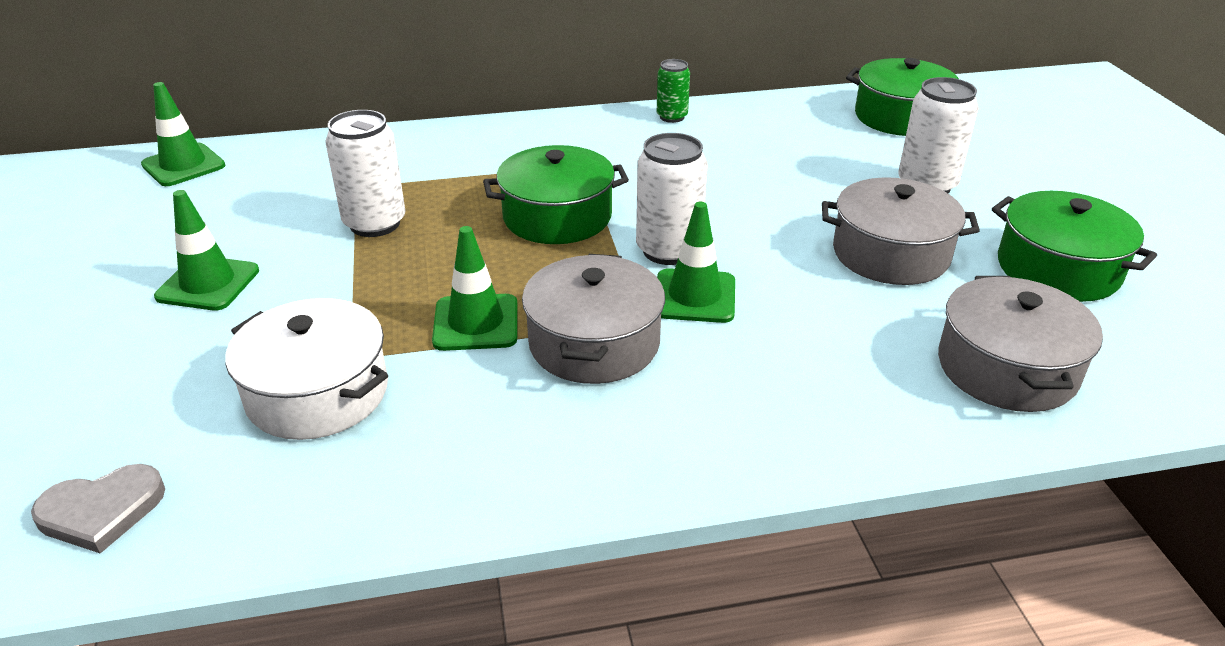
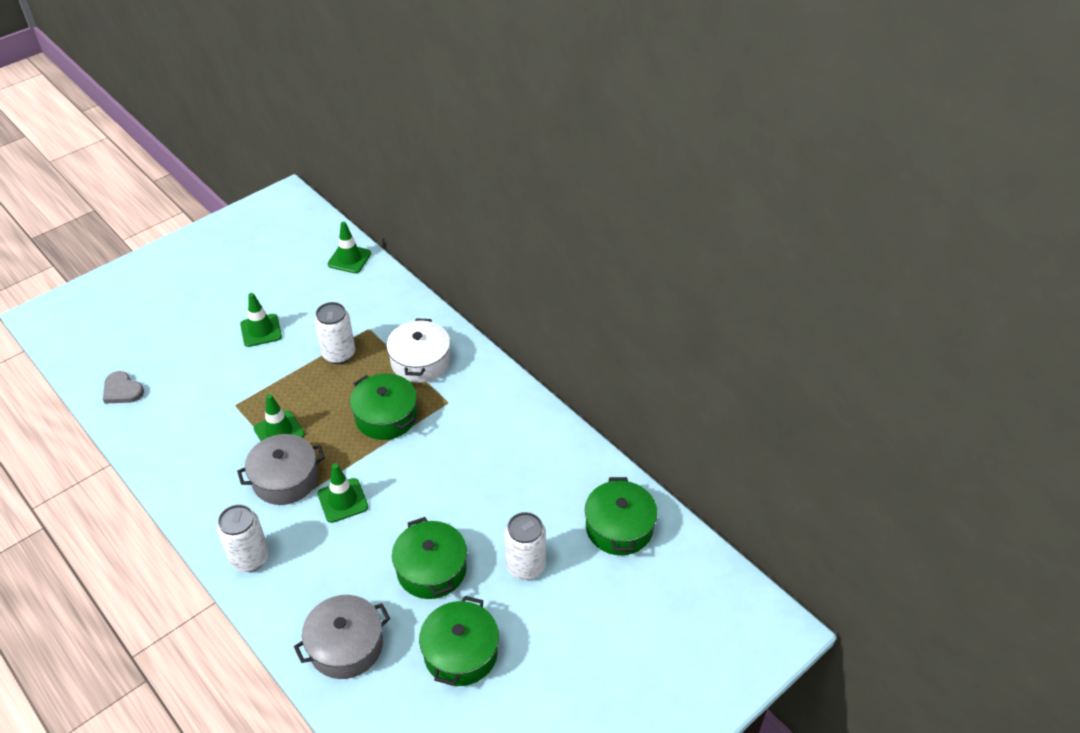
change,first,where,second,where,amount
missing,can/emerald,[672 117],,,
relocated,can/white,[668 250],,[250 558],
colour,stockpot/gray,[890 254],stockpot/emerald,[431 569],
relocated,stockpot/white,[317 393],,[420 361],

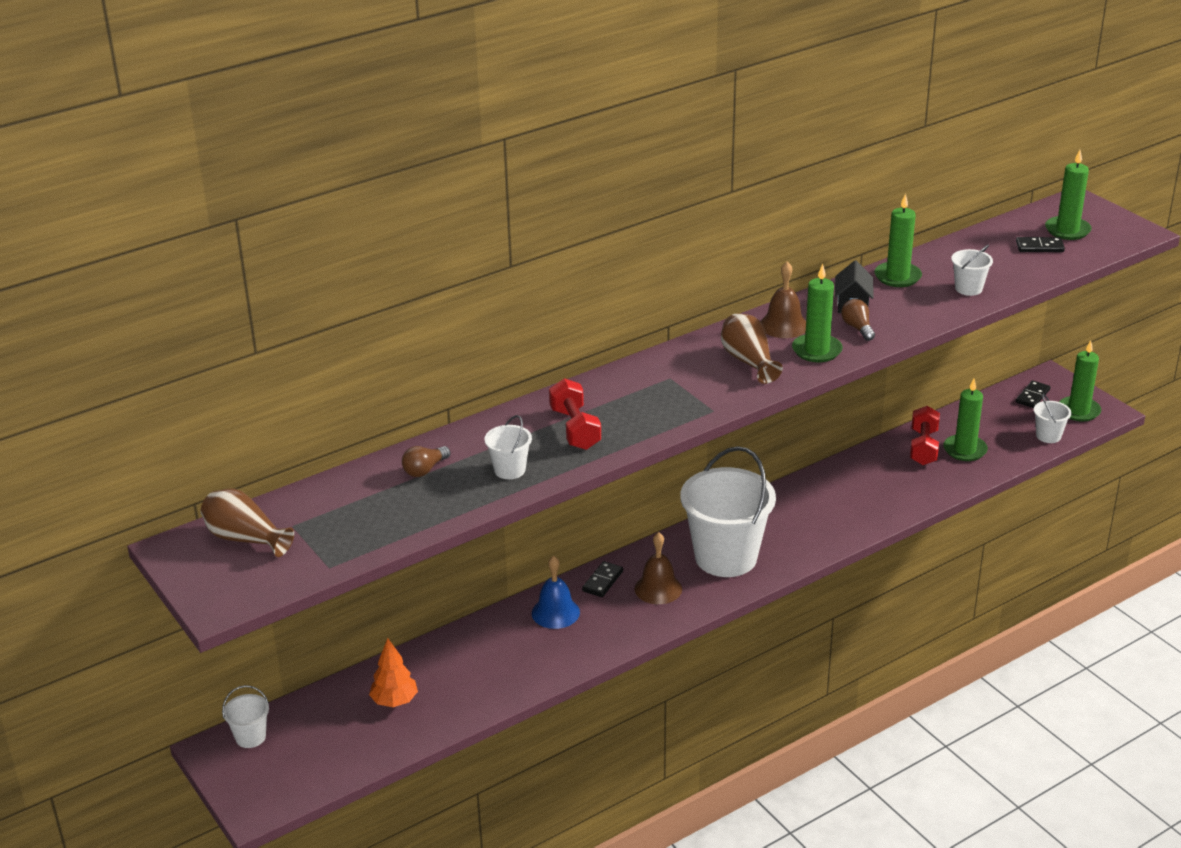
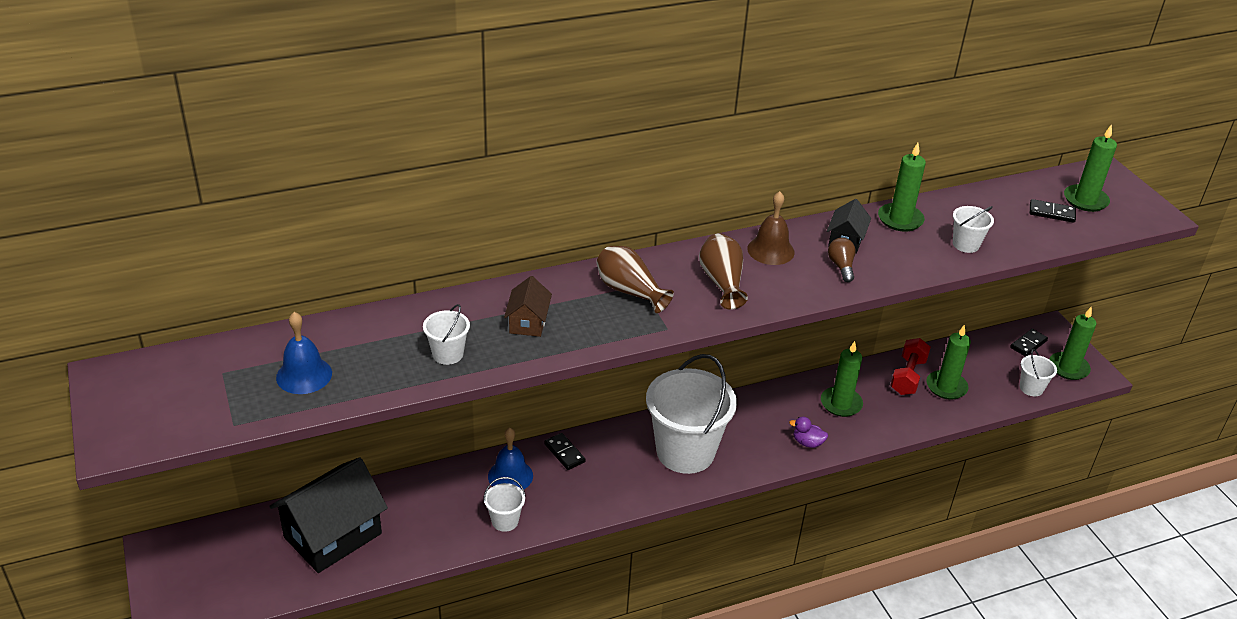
change,first,where,second,where,amount
relocated,wax candle/emerald,[816 350],,[841 404],
exchanged,dumbbell/red,[575 429],house/dark brown,[528 322],
missing,lightbulb/dark brown,[425 470],,,
relocated,flower vase/dark brown,[245 539],,[629 291],
missing,hand bell/dark brown,[658 588],,,
spun,domino piece/black,[603 581],,[564 453],75 degrees counterclockwise
exchanged,toy tree/orange-coloured,[394 701],house/black,[333 535],
relocated,sand bucket/white,[250 737],,[505 521],
appeared,,,hand bell/royal blue,[304 375],
appeared,,,duck/purple,[807 443],

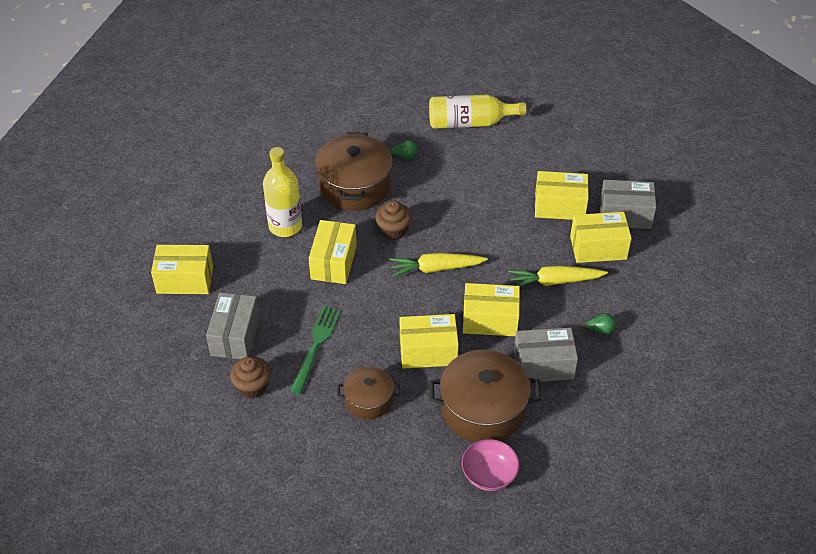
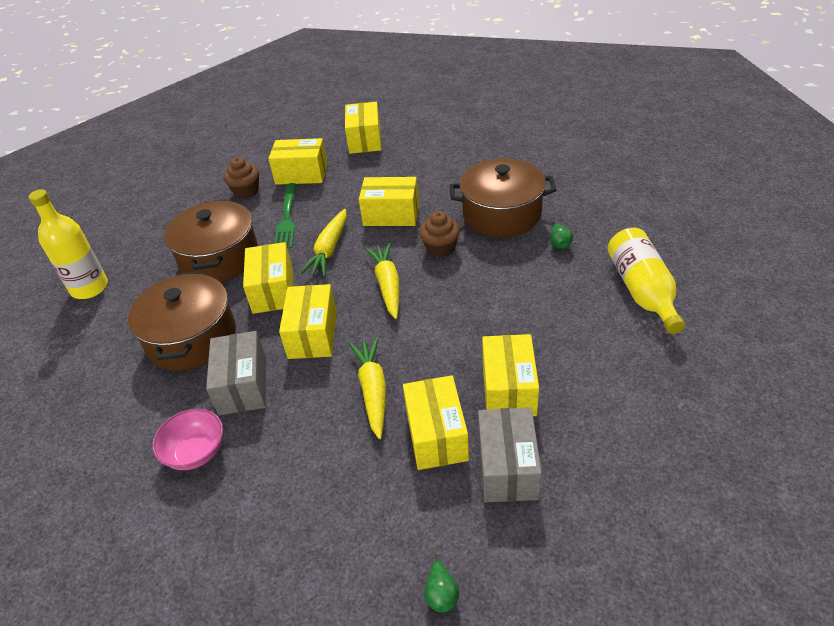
change,first,where,second,where,amount
relocated,flask/yellow,[285 226],,[89 288],
colour,box/gray,[235 336],box/yellow,[301 174],
spun,dinner fork/emerald,[316 346],,[287 218],75 degrees clockwise
relocated,pear/emerald,[600 330],,[441 594],
size,stockpot/dark brown,[368 400],,[219 258],x1.75
relocated,bowl/pink,[489 475],,[196 452],
appeared,,,root vegetable/yellow,[329 249],

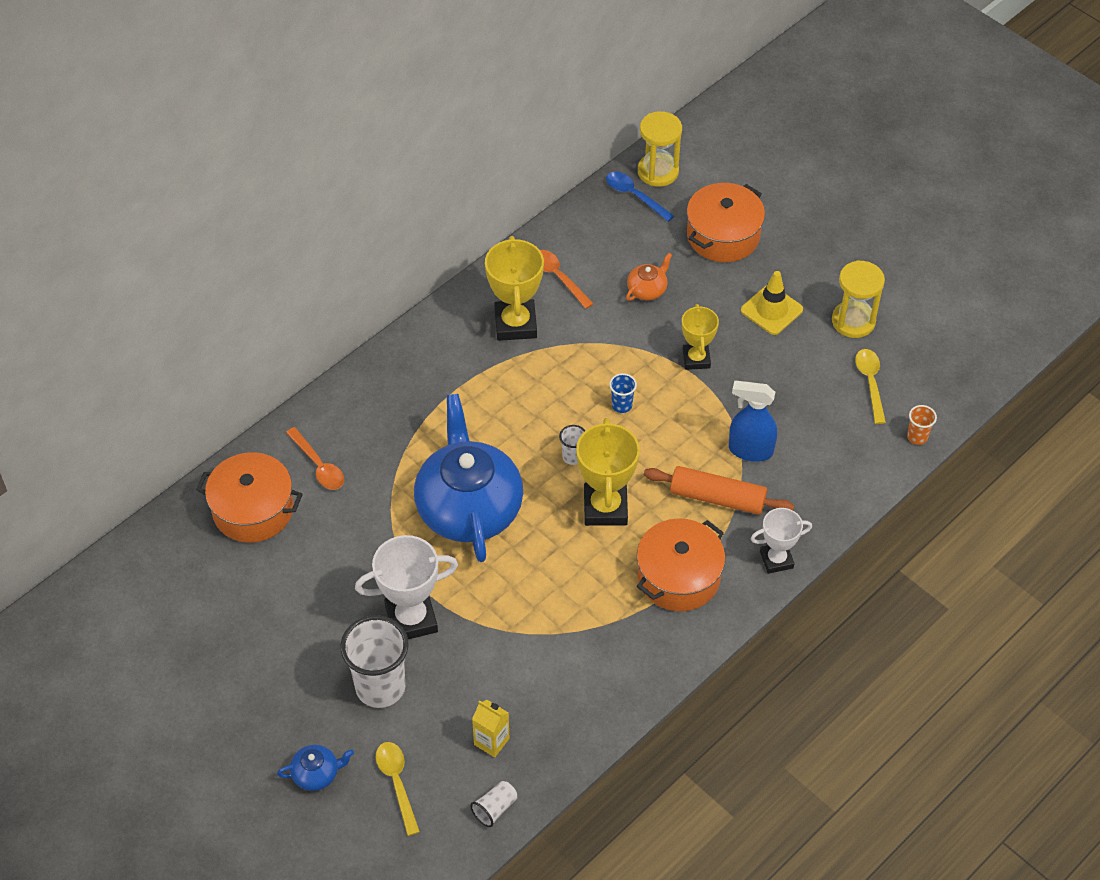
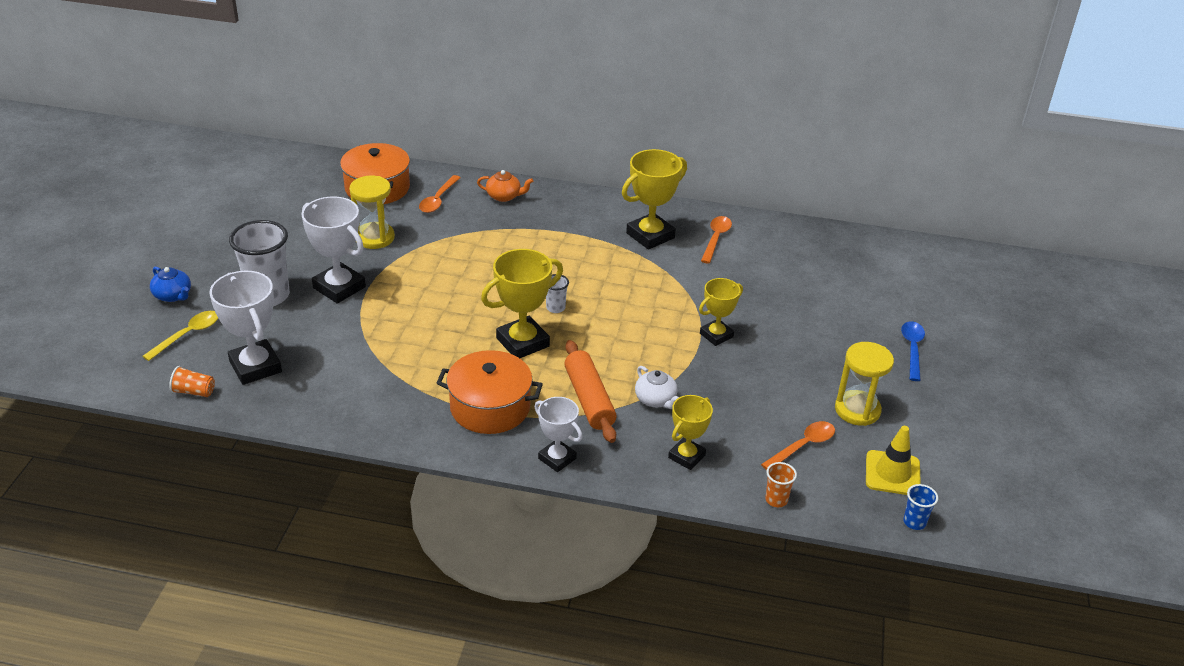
change,first,where,second,where,amount
relocated,sandglass/yellow,[658 171],,[374 238],
relocated,spoon/royal blue,[634 196],,[912 349],
missing,stockpot/orange-coloured,[723 235],,,
relocated,tea pot/orange-coloured,[647 289],,[504 196],
relocated,traffic cone/yellow,[771 310],,[892 473],
colour,spoon/yellow,[870 383],spoon/orange-coloured,[803 446],
relocated,cup/royal blue,[622 405],,[914 522],
exchanged,spray cleaner/royal blue,[750 450],tea pot/white,[656 400],
missing,tea pot/royal blue,[469 508],,,
exchanged,milk carton/yellow,[491 741],award cup/white,[255 367],
colour,cup/white,[495 808],cup/orange-coloured,[194 392],
appeared,,,award cup/yellow,[686 456],

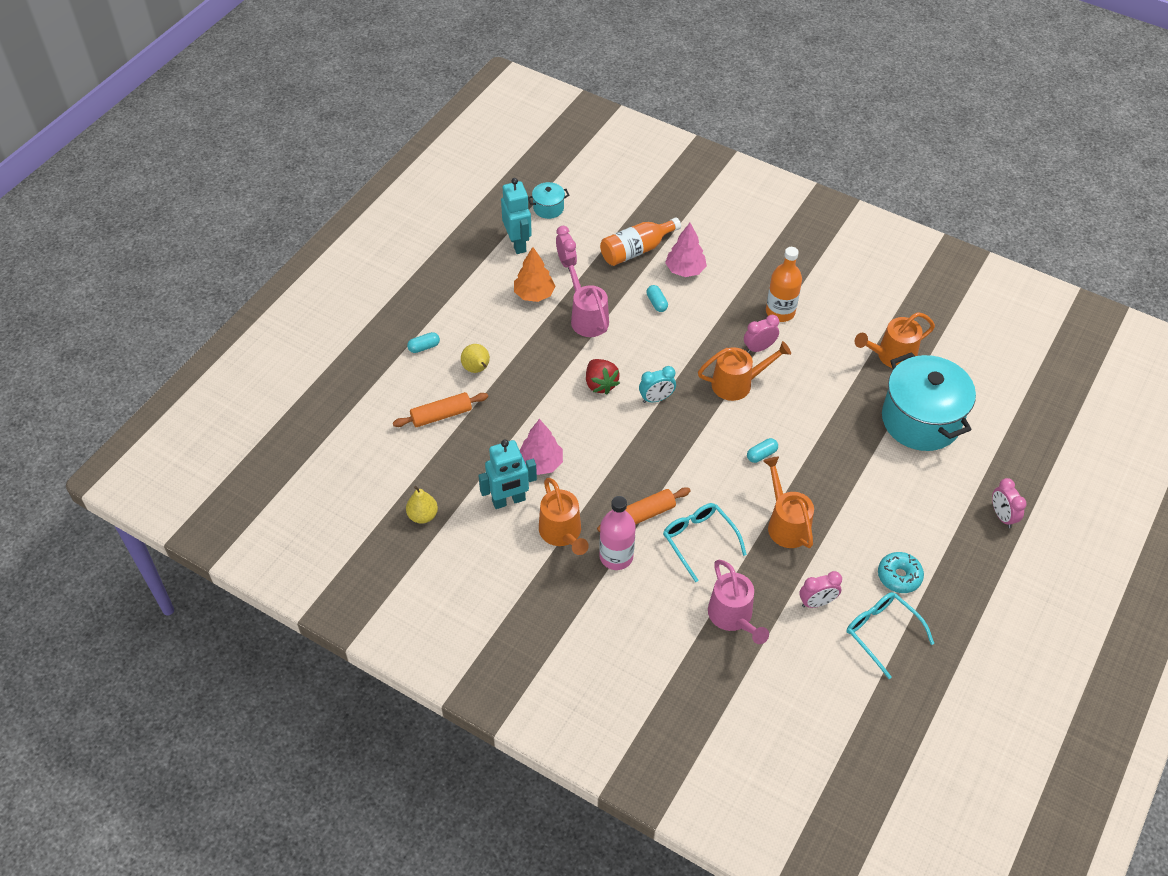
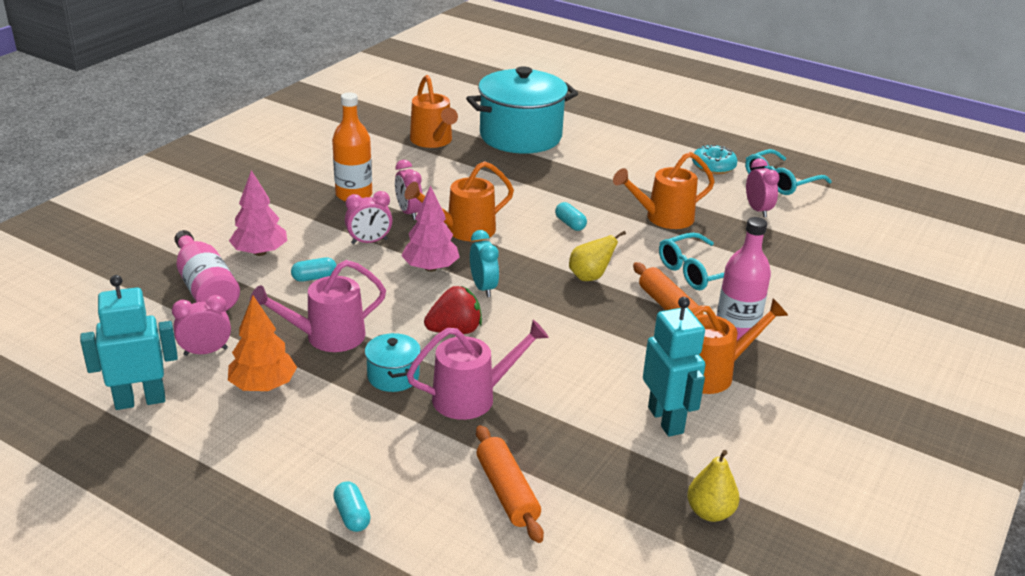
change,first,where,second,where,amount
relocated,stockpot/teal,[548 208],,[393 376],
colour,flask/orange-coloured,[636 250],flask/pink,[206 288],
spun,watering can/orange-coloured,[738 383],,[463 230],105 degrees counterclockwise
relocated,pear/yellow,[477 369],,[590 277],
relocated,toy tree/pink,[540 463],,[430 268],
relocated,bedside clock/pink,[1002 516],,[369 242],
relocated,watering can/pink,[733 617],,[473 397],

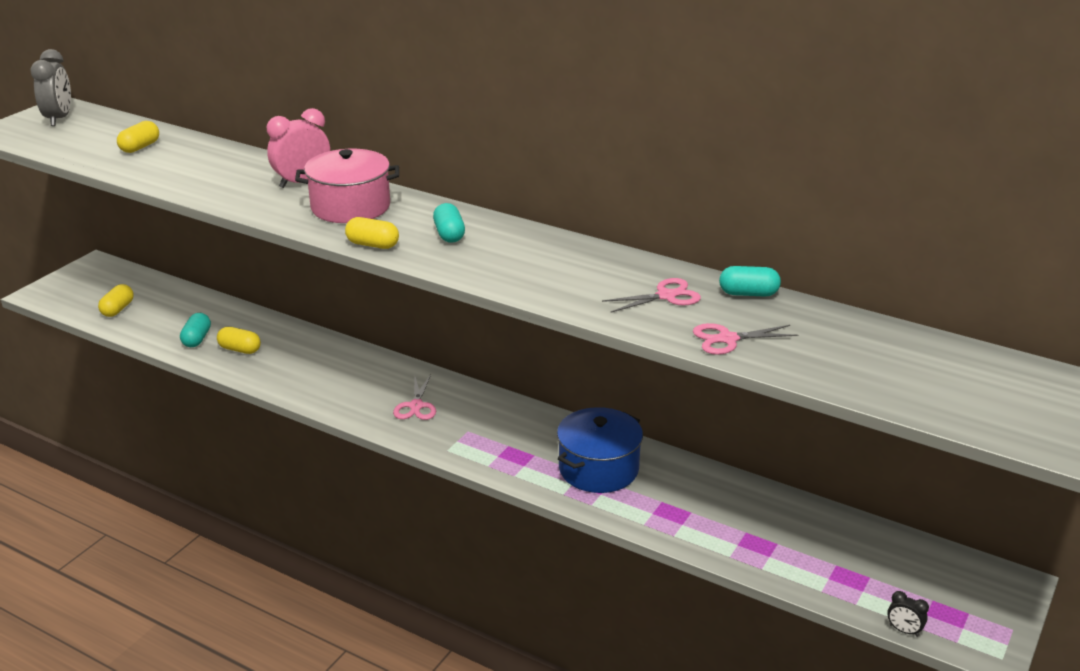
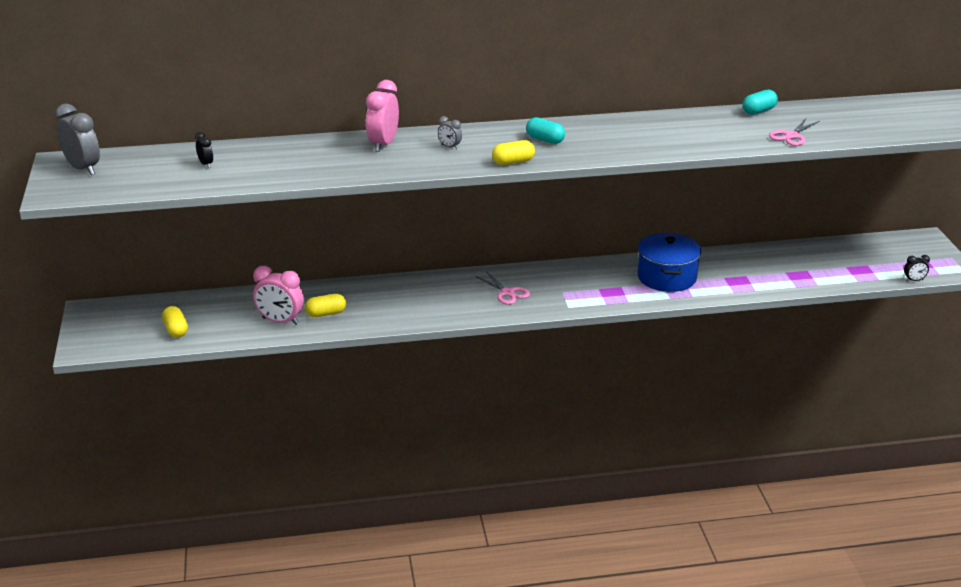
change,first,where,second,where,amount
exchanged,pill/yellow,[140 147],bedside clock/black,[206 164],
exchanged,stockpot/pink,[350 207],bedside clock/gray,[450 147],
missing,pair of scissors/pink,[666 296],,,
exchanged,pill/teal,[197 339],bedside clock/pink,[280 321],

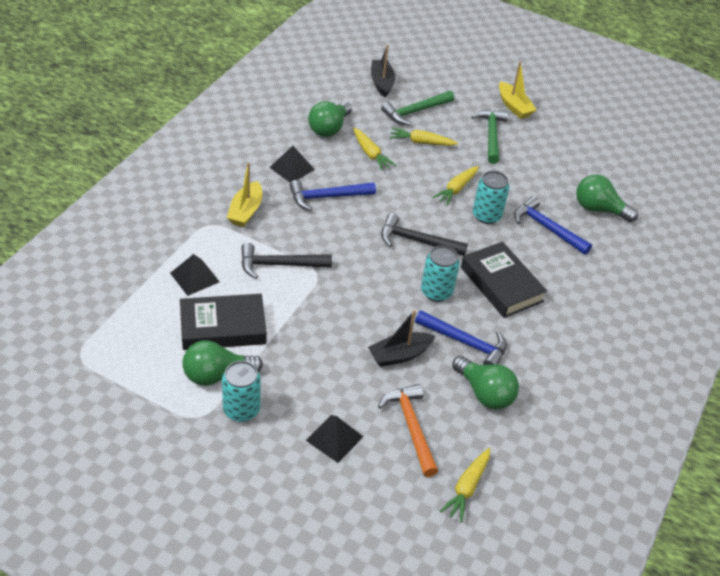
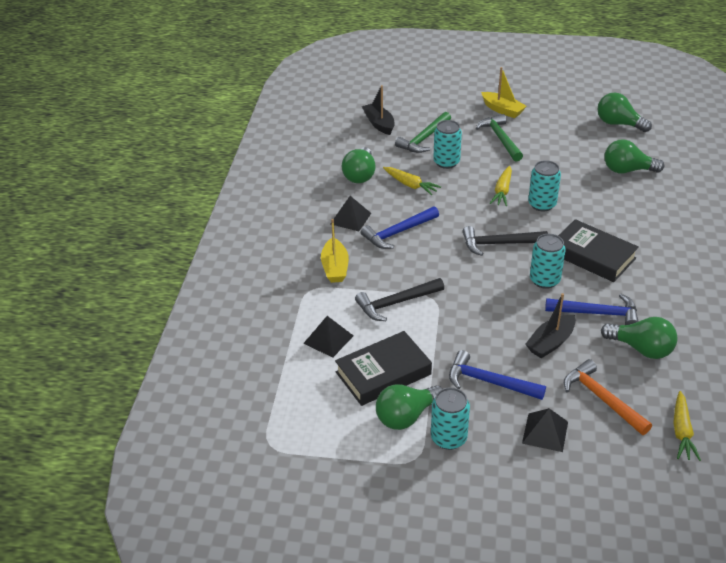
change,first,where,second,where,amount
exchanged,root vegetable/yellow,[421 142],can/teal,[446 162],
relocated,carpenter's hammer/royal blue,[547 228],,[489 382],
appeared,,,lightbulb/emerald,[618 124],

